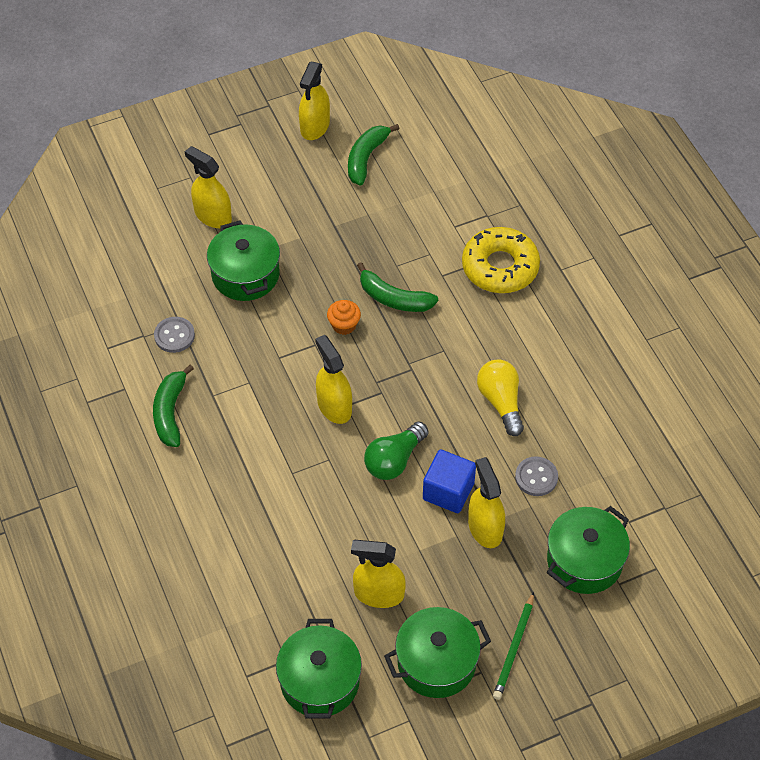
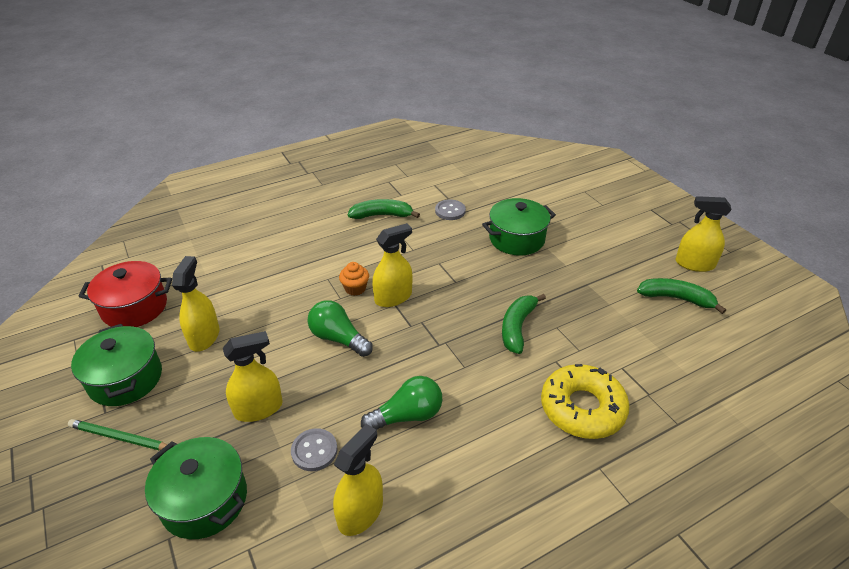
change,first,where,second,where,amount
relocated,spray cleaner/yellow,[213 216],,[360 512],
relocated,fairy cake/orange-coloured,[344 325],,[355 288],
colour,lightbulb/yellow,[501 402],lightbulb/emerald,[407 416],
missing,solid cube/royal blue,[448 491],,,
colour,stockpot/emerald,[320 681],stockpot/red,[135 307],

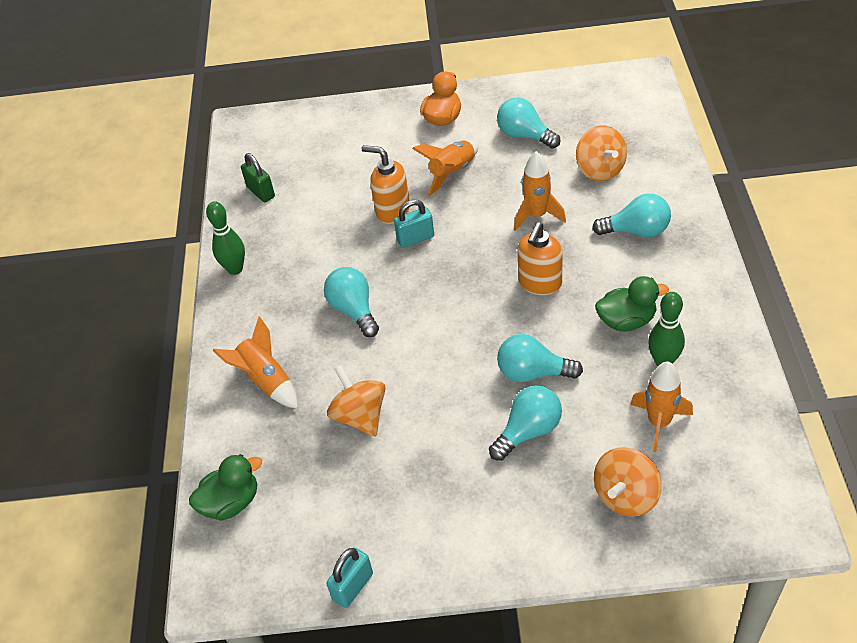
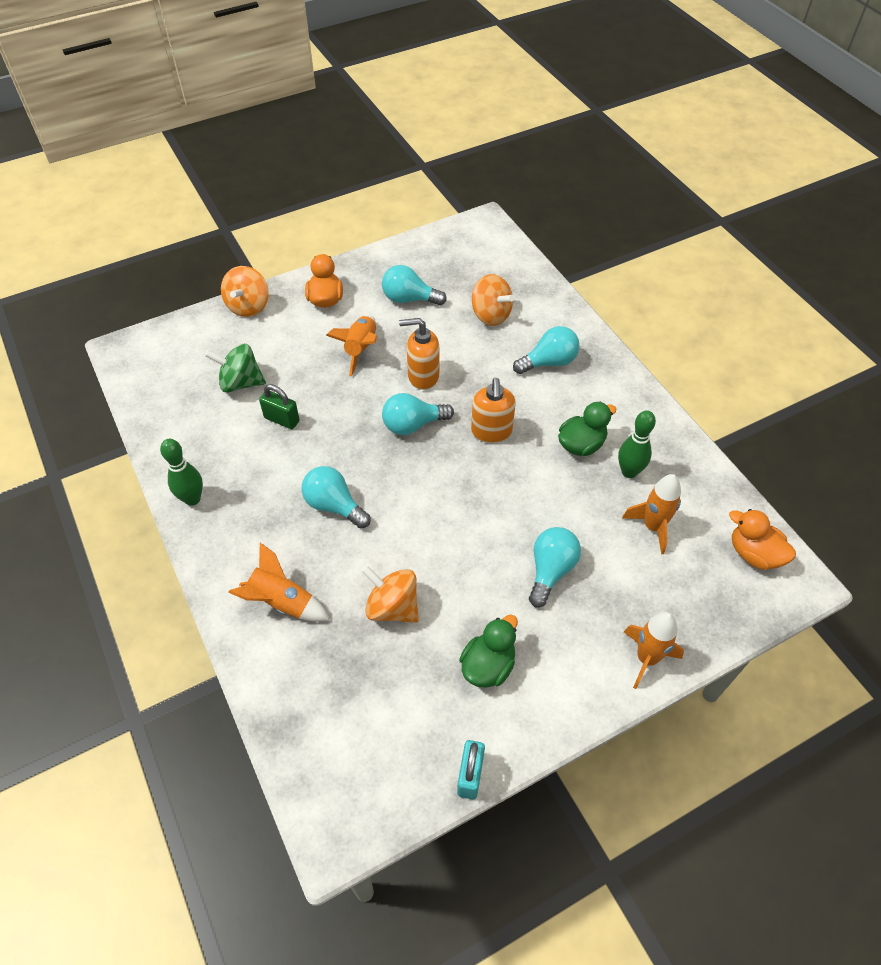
change,first,where,second,where,amount
relocated,soap pump/orange-coloured,[392 211],,[423 376],
relocated,spaceship/orange-coloured,[537 215],,[647 658],
relocated,lock/emerald,[261 192],,[282 419],
missing,lock/teal,[415 238],,,
relocated,lightbulb/teal,[533 373],,[413 425],
relocated,toy top/orange-coloured,[626 496],,[248 306],
relocated,duck/emerald,[231 502],,[488 665],
appeared,,,toy top/emerald,[240 383],
appeared,,,duck/orange-coloured,[754 554],

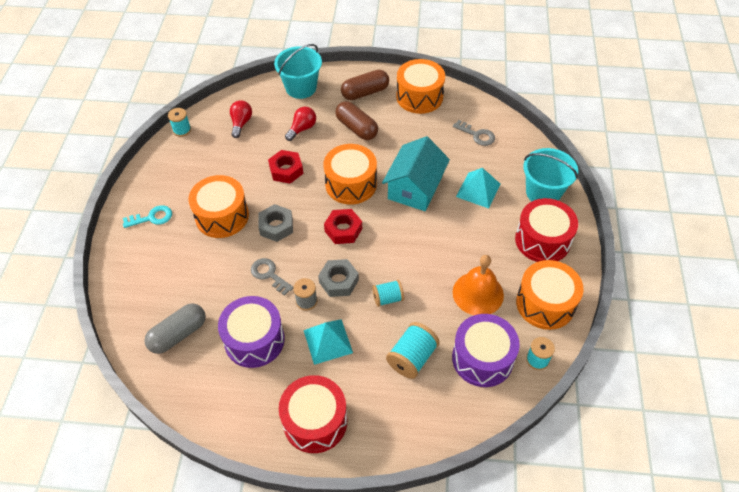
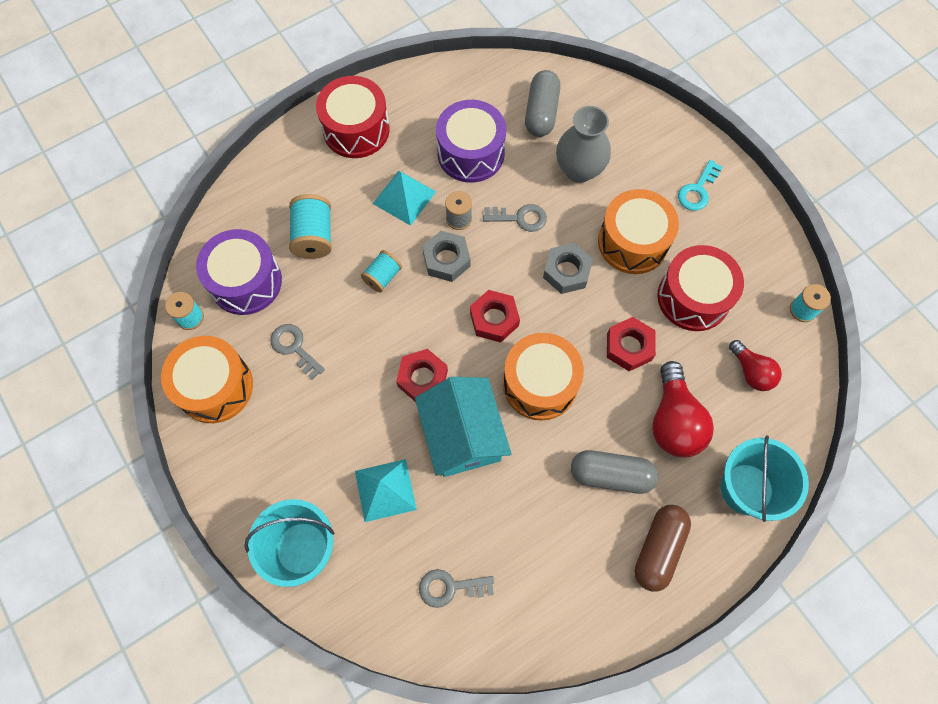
change,first,where,second,where,amount
missing,snare drum/orange-coloured,[419 97],,,
colour,pill/dark brown,[356 128],pill/gray,[611 475],
size,lightbulb/red,[302 129],,[674 421],x1.63
relocated,snare drum/red,[542 240],,[693 297],
exchanged,hand bell/orange-coloured,[478 293],door key/gray,[294 348],
appeared,,,flower vase/gray,[579 170],
appeared,,,hex nut/red,[422 378],

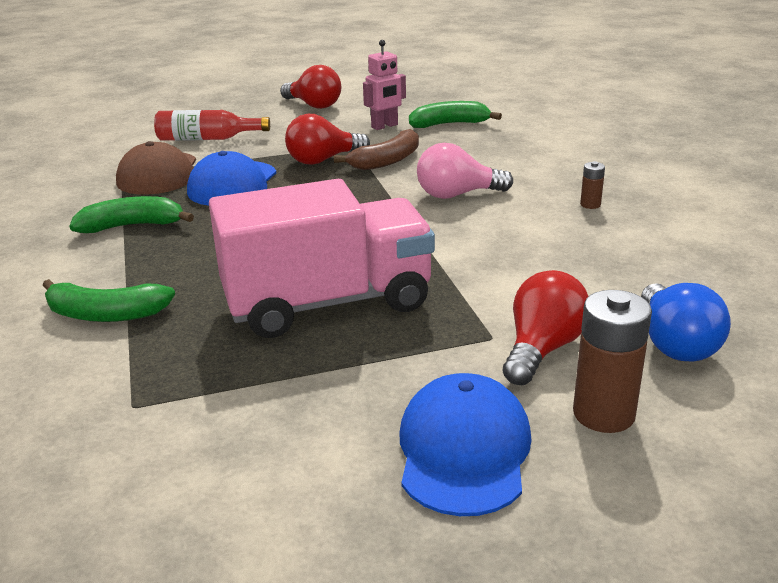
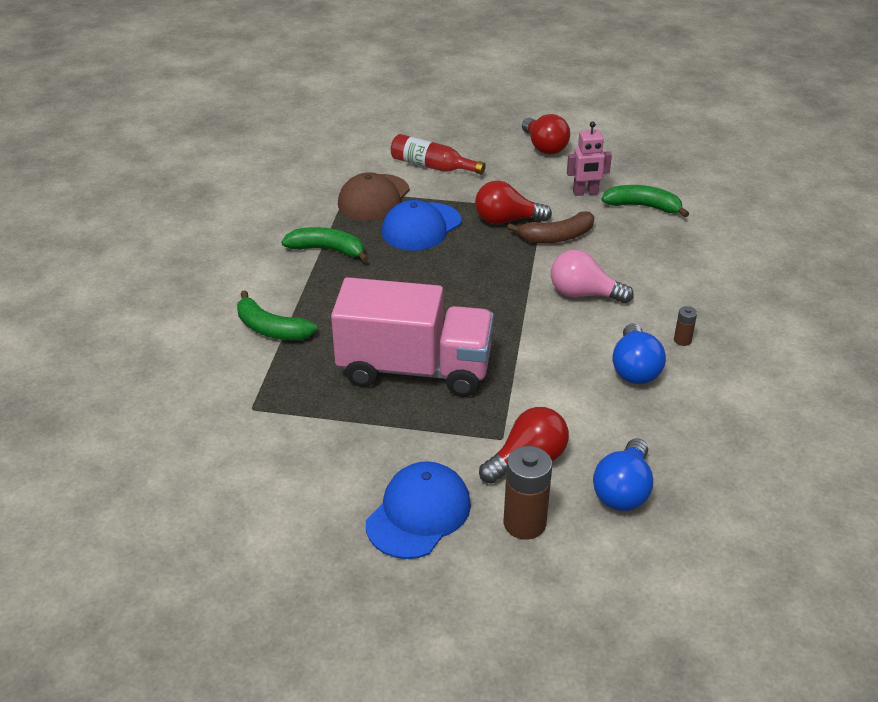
change,first,where,second,where,amount
appeared,,,lightbulb/royal blue,[634 369],

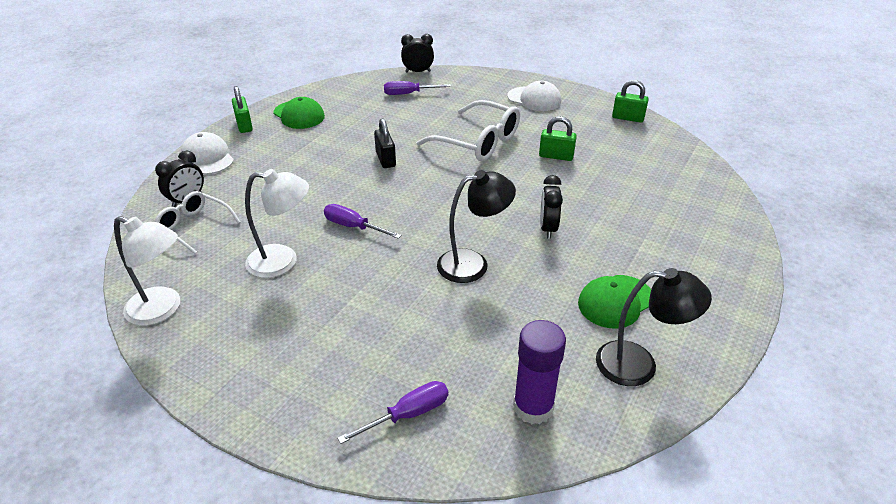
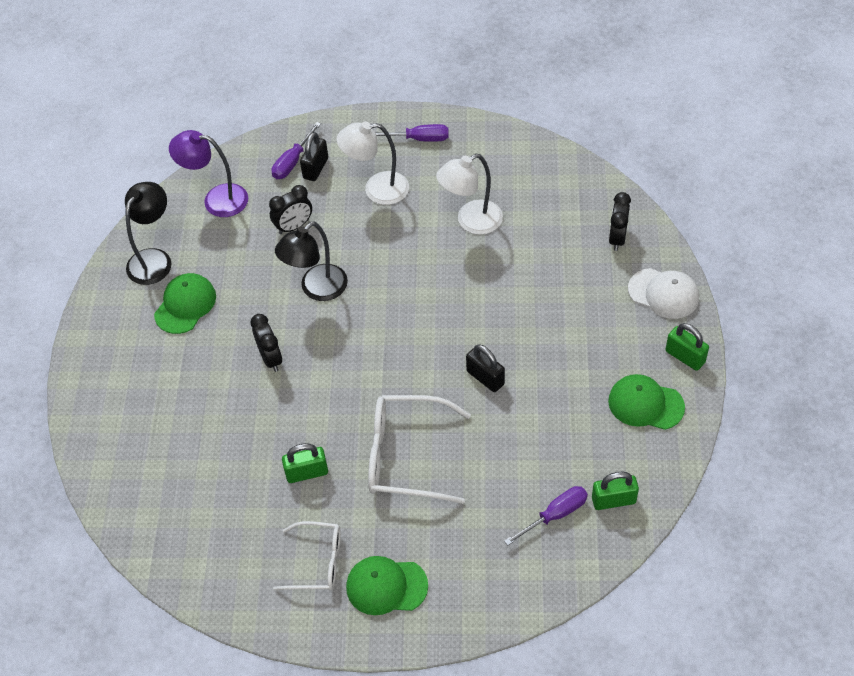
change,first,where,second,where,amount
relocated,bedside clock/black,[418 71],,[294 226],
relocated,lock/emerald,[628 118],,[613 500],
colour,cap/white,[534 99],cap/emerald,[386 586],
relocated,spectacles/white,[194 226],,[317 562],
relocated,screwdriver/purple,[353 227],,[419 139],
relocated,desk lamp/white,[162 310],,[377 189],
spun,desk lamp/black,[639 365],,[154 259],135 degrees clockwise
exchanged,stick of glue/purple,[533 407],desk lamp/purple,[216 199],
appeared,,,lock/black,[315 168],

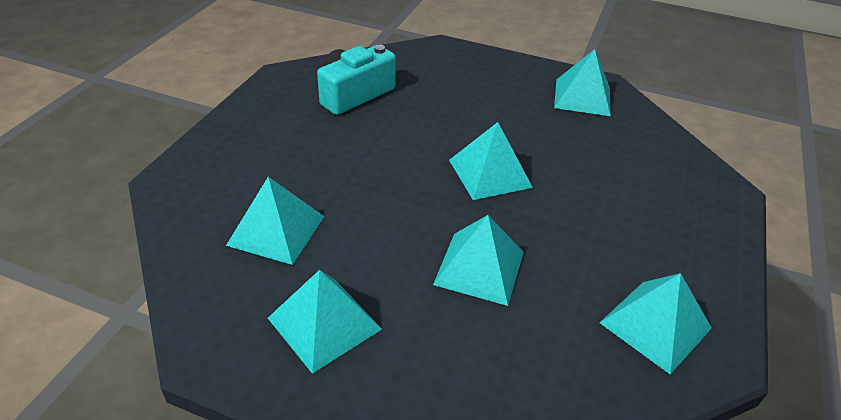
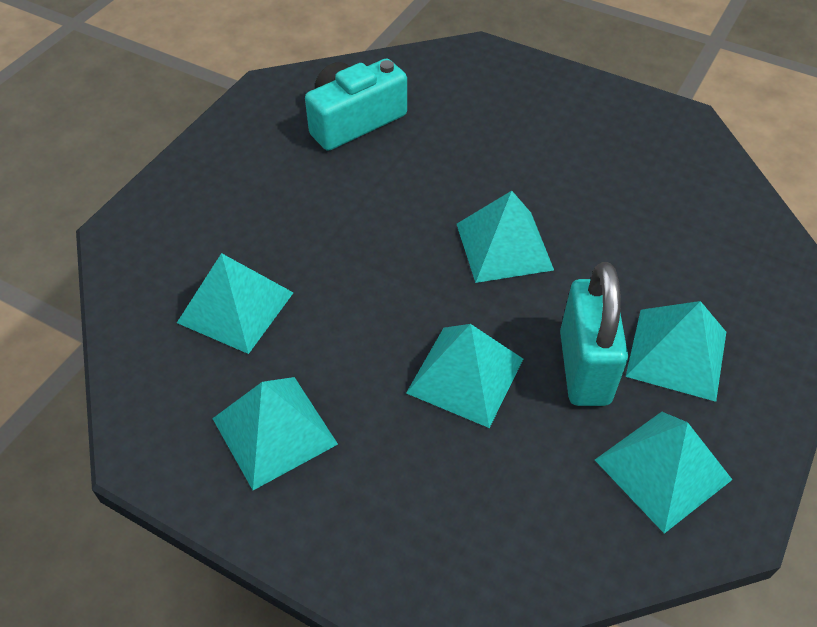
change,first,where,second,where,amount
relocated,pyramid/teal,[582 97],,[676 354],
appeared,,,lock/teal,[584 367],

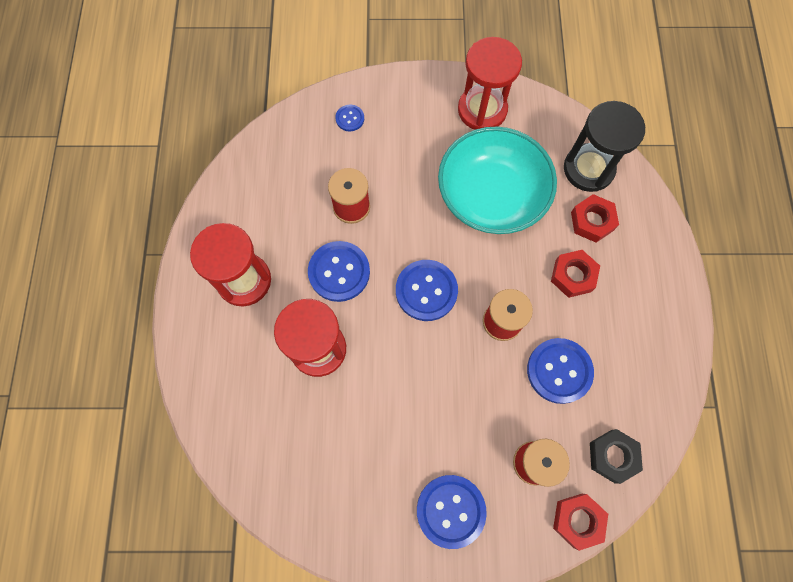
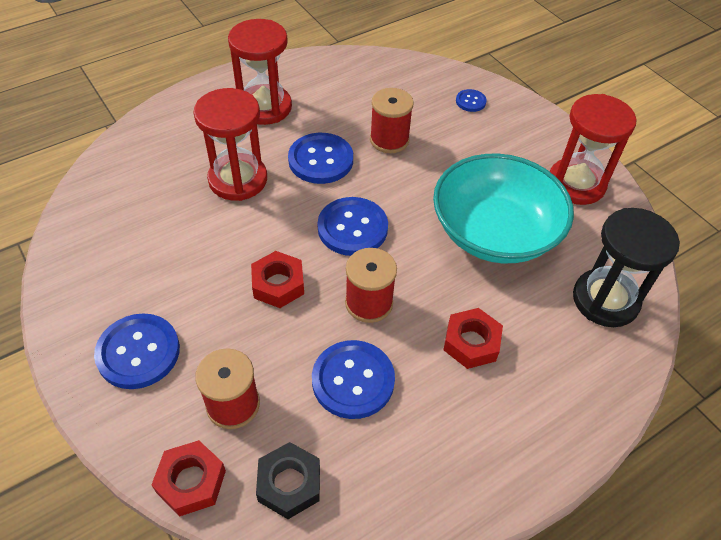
change,first,where,second,where,amount
relocated,hex nut/red,[592 221],,[278 284],

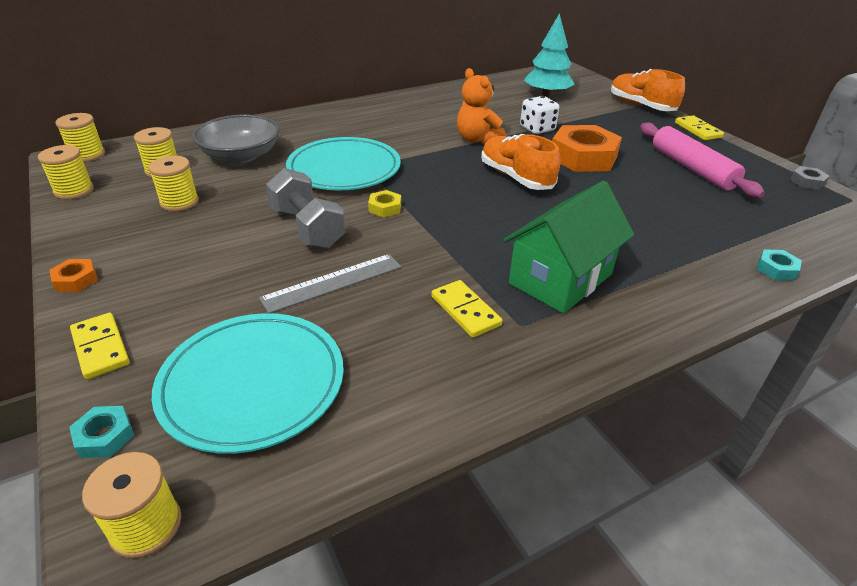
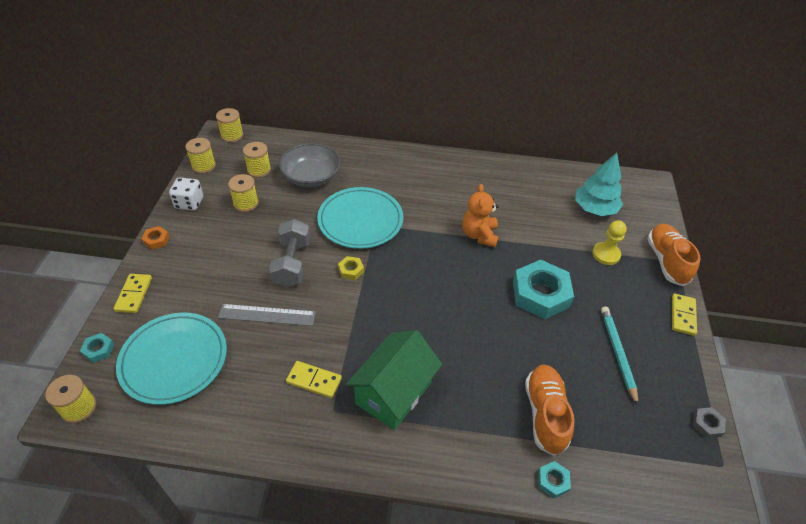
change,first,where,second,where,amount
relocated,game die/white,[537 129],,[189 203],
exchanged,rolling pin/pink,[692 168],wooden pencil/teal,[617 353],
colour,hex nut/orange-coloured,[583 157],hex nut/teal,[540 294],
relocated,sneaker/orange-coloured,[516 177],,[545 414],
spun,house/emerald,[561 279],,[394 393],45 degrees counterclockwise
spun,domino piece/yellow,[465 311],,[314 380],75 degrees counterclockwise
appeared,,,game pawn/yellow,[606 254],

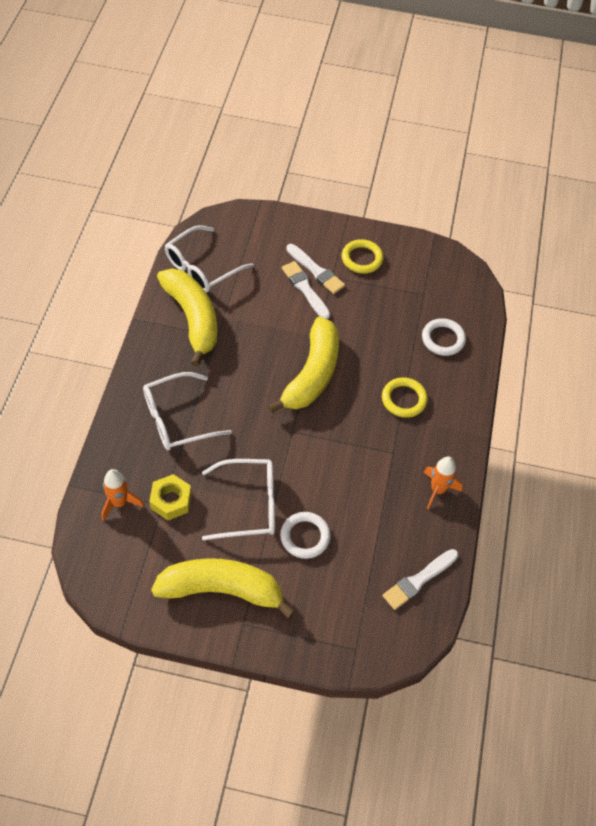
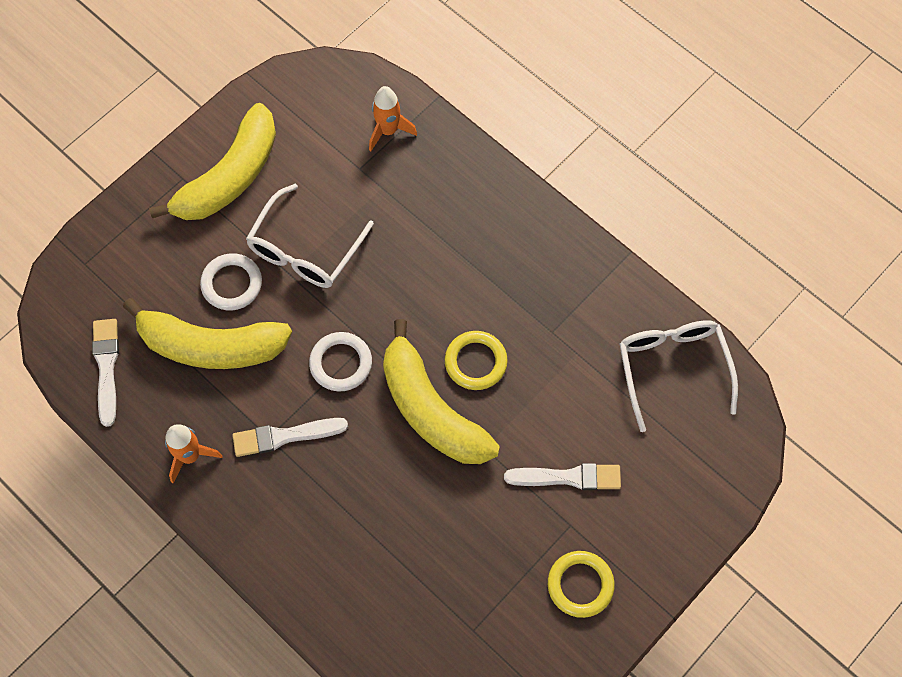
change,first,where,second,where,amount
relocated,paintbrush/white,[316 271],,[285 436],
relocated,banana fruit/yellow,[192 318],,[211 346],
relocated,ring/white,[443 339],,[341 363],
missing,spectacles/white,[177 419],,,
relocated,ring/yellow,[404 399],,[475 362],
missing,hex nut/yellow,[171 500],,,

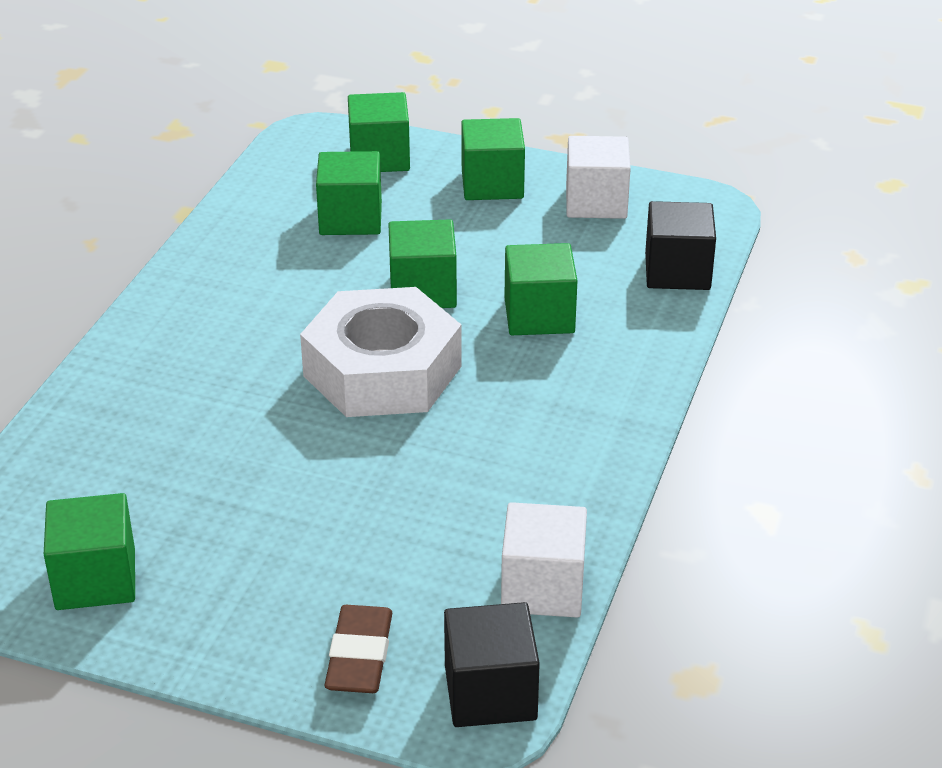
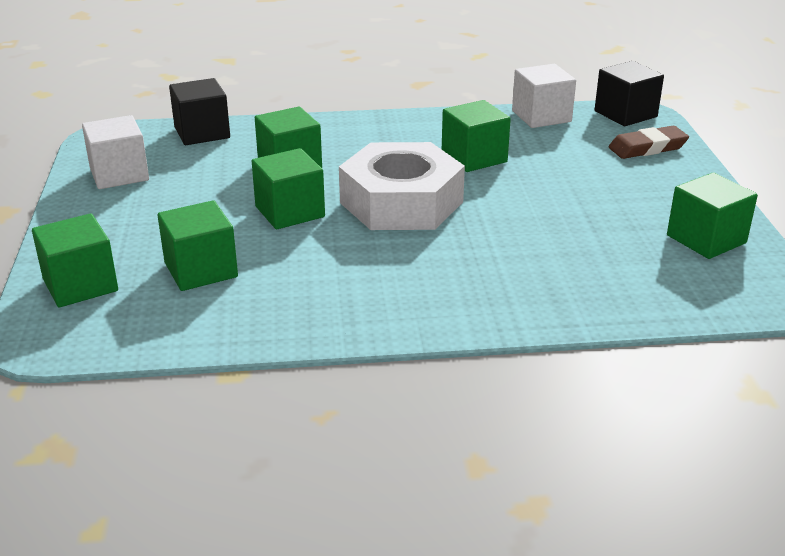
change,first,where,second,where,amount
relocated,solid cube/emerald,[492 184],,[474 157],

